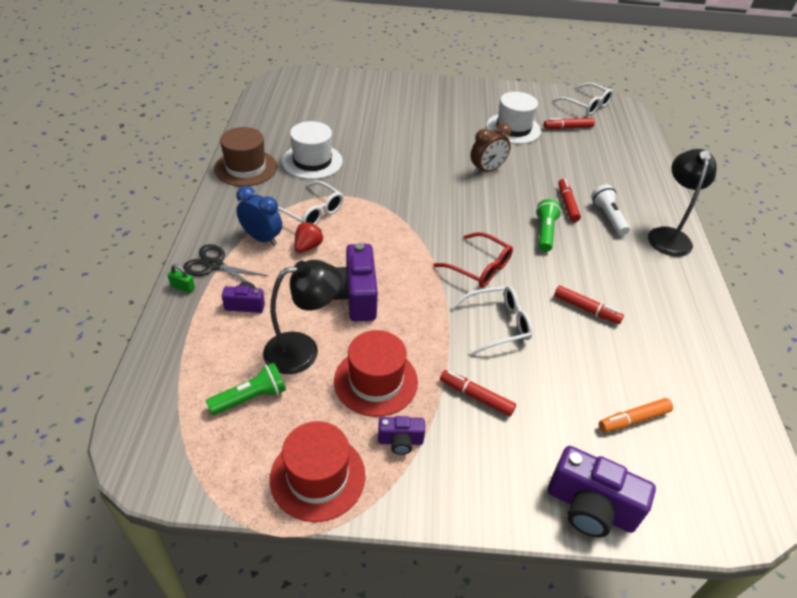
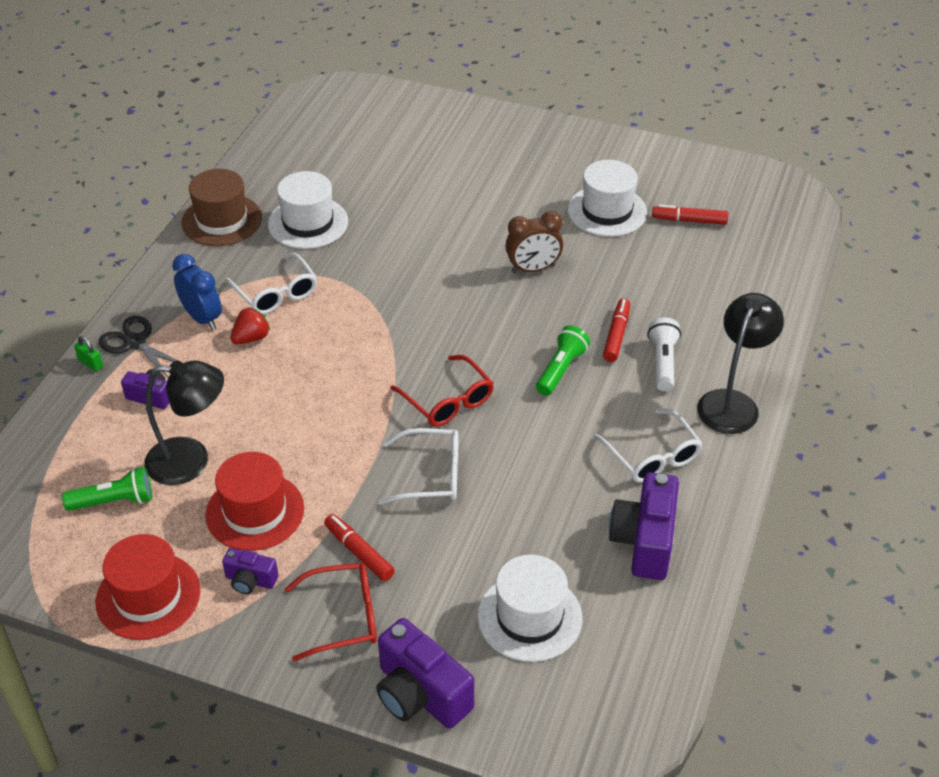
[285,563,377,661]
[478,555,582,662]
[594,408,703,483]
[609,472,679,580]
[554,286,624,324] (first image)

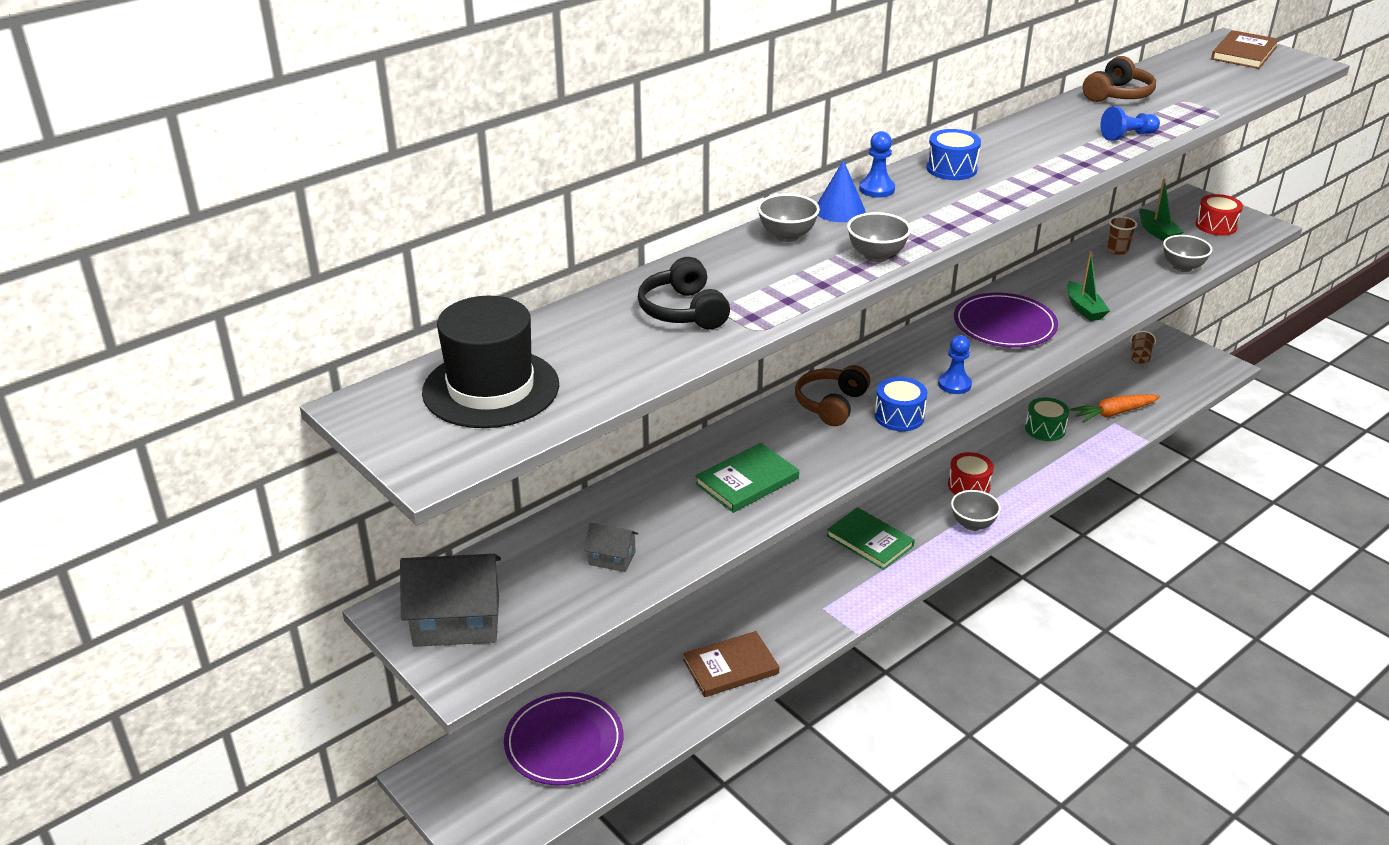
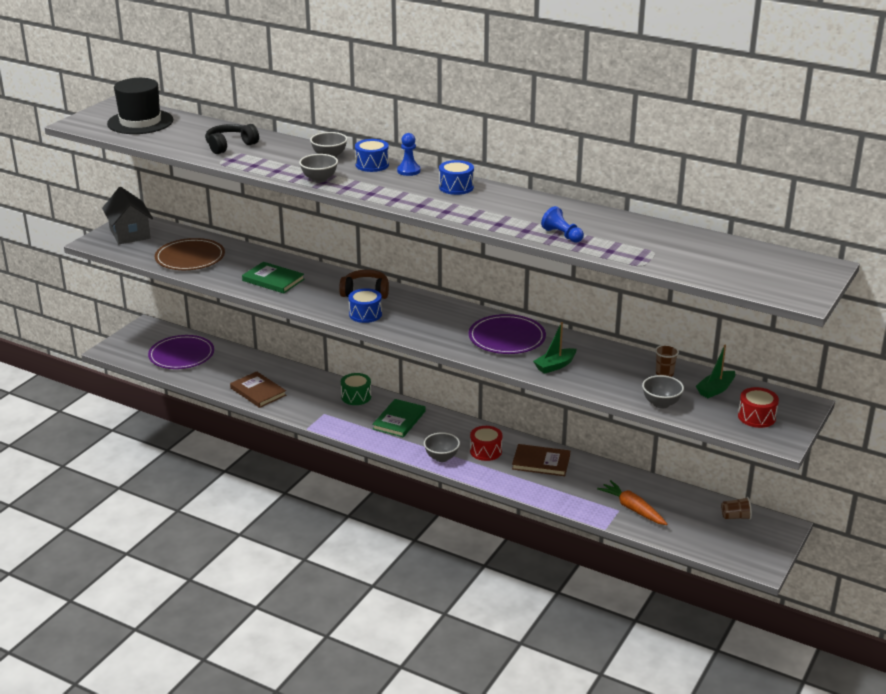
[155,238,225,270]
[341,373,371,405]
[355,139,389,172]
[512,444,570,476]
[938,335,972,394] (first image)
[1083,56,1156,102] (first image)

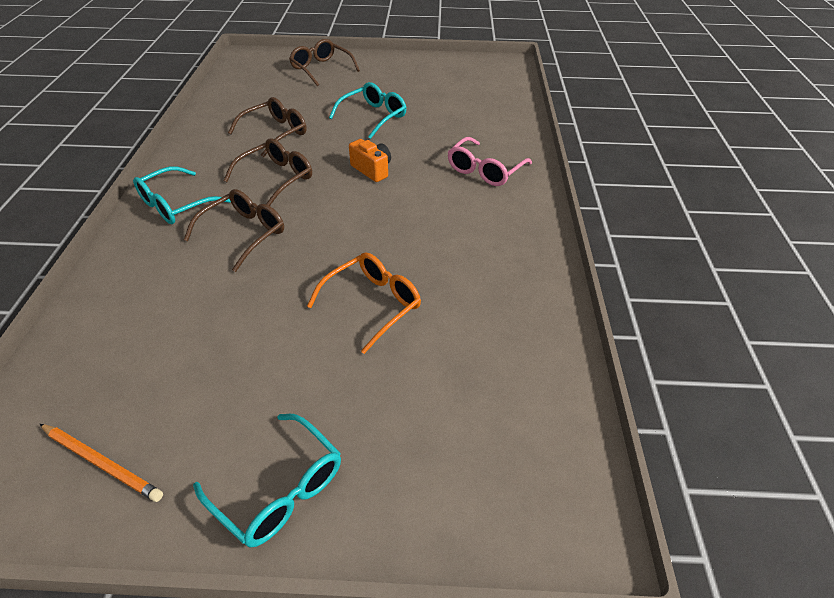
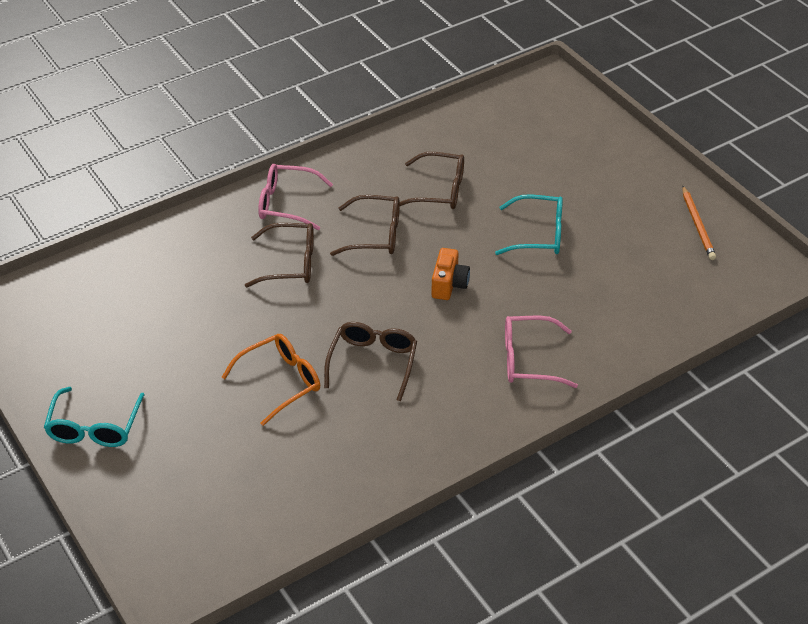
[222,334,320,426]
[258,164,333,230]
[324,322,417,401]
[682,186,716,260]

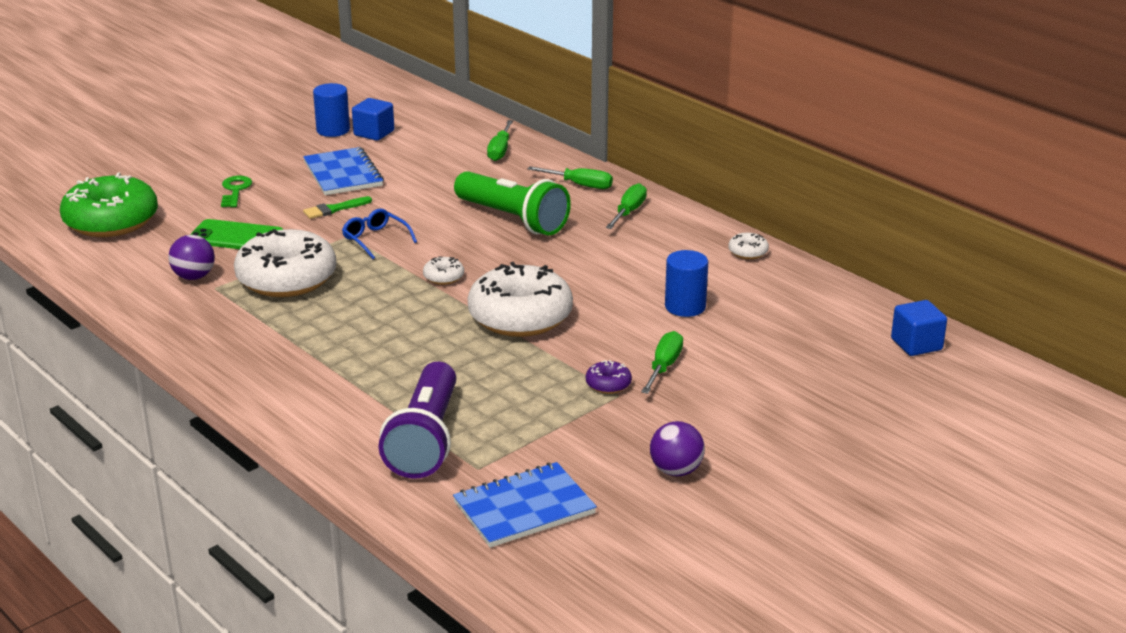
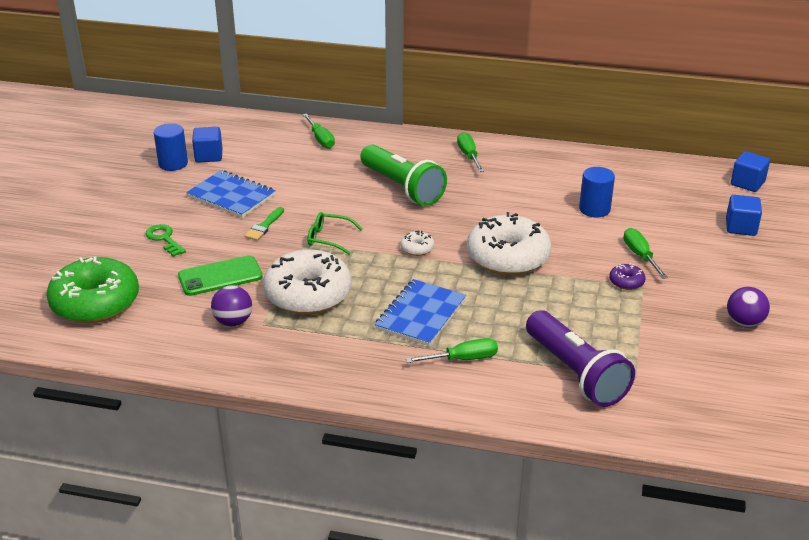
[307,212,362,254]
[360,144,447,206]
[375,279,466,346]
[406,338,498,363]
[726,195,762,236]
[728,233,769,259] (first image)

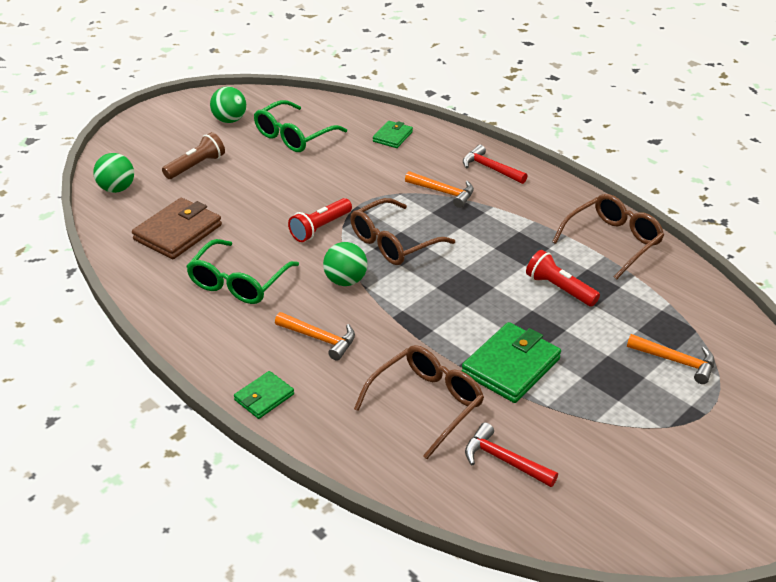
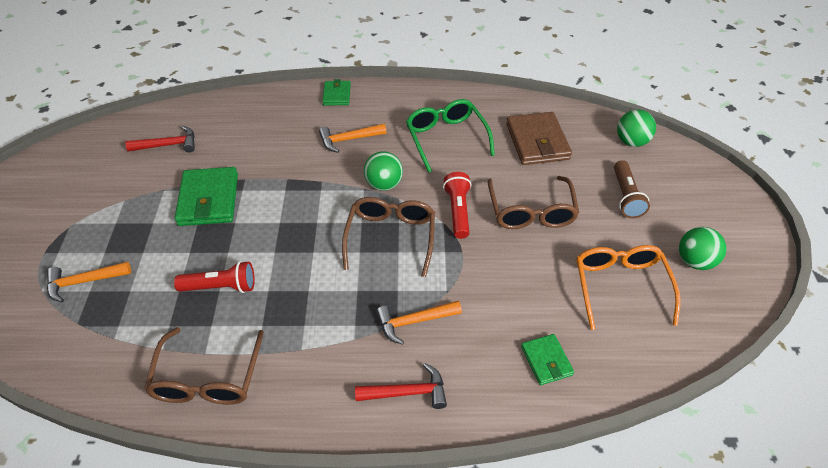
[488,176,579,229]
[576,245,681,330]

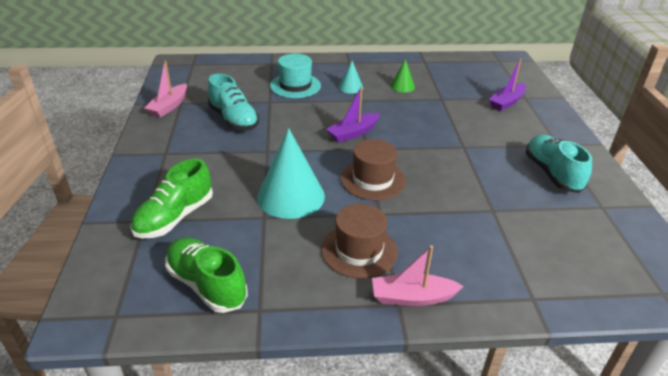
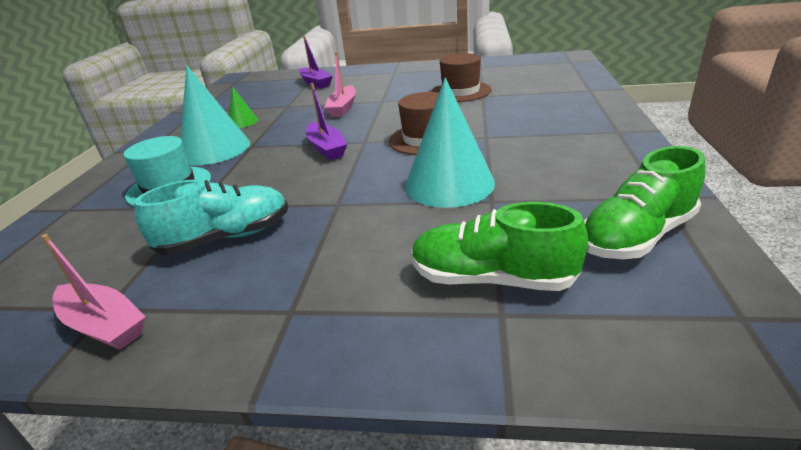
[180,66,250,165]
[324,52,356,117]
[412,202,588,291]
[431,53,492,102]
[526,135,592,193] (first image)

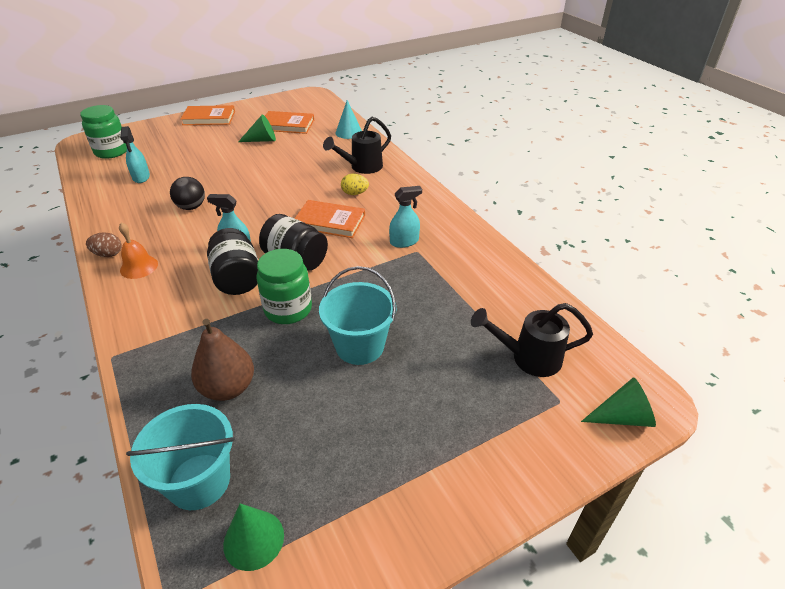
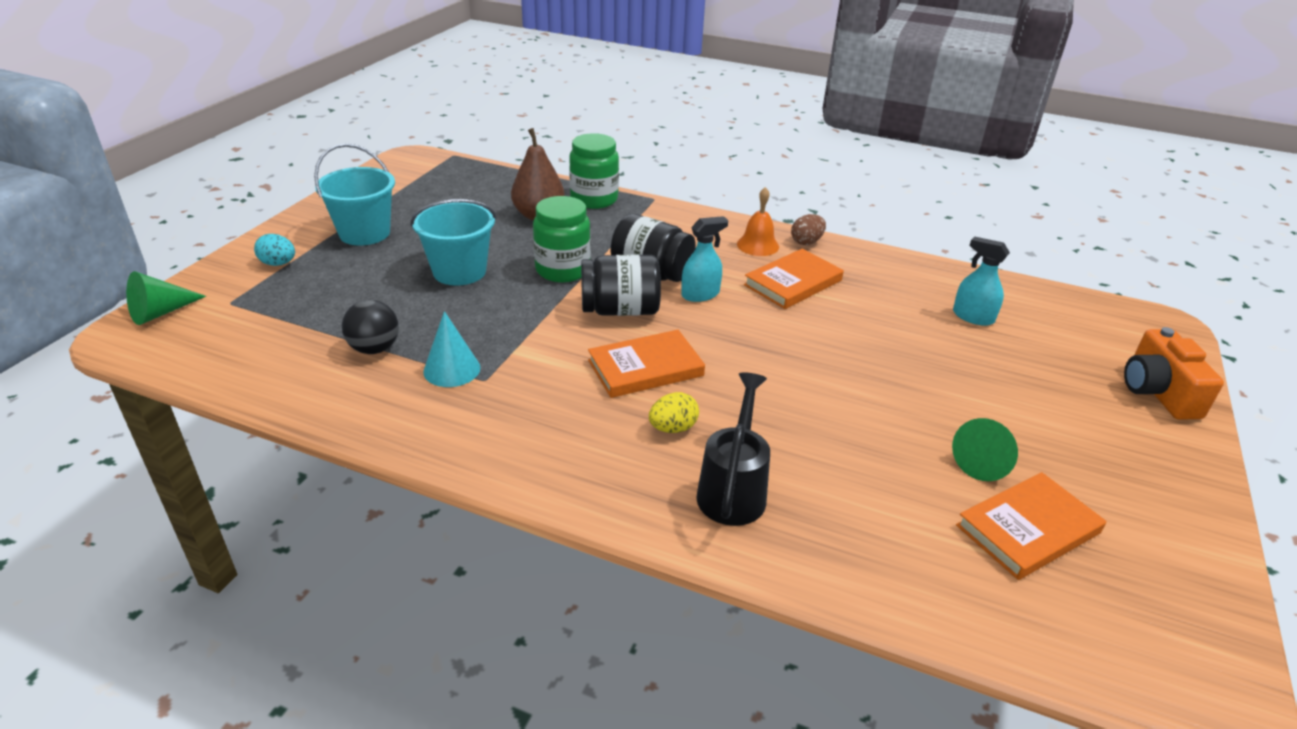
[254,234,295,266]
[314,144,395,246]
[342,300,399,354]
[423,311,481,387]
[569,133,619,209]
[744,249,844,309]
[1124,327,1224,420]
[223,503,284,571] (first image)
[389,186,422,248] (first image)
[471,303,593,377] (first image)

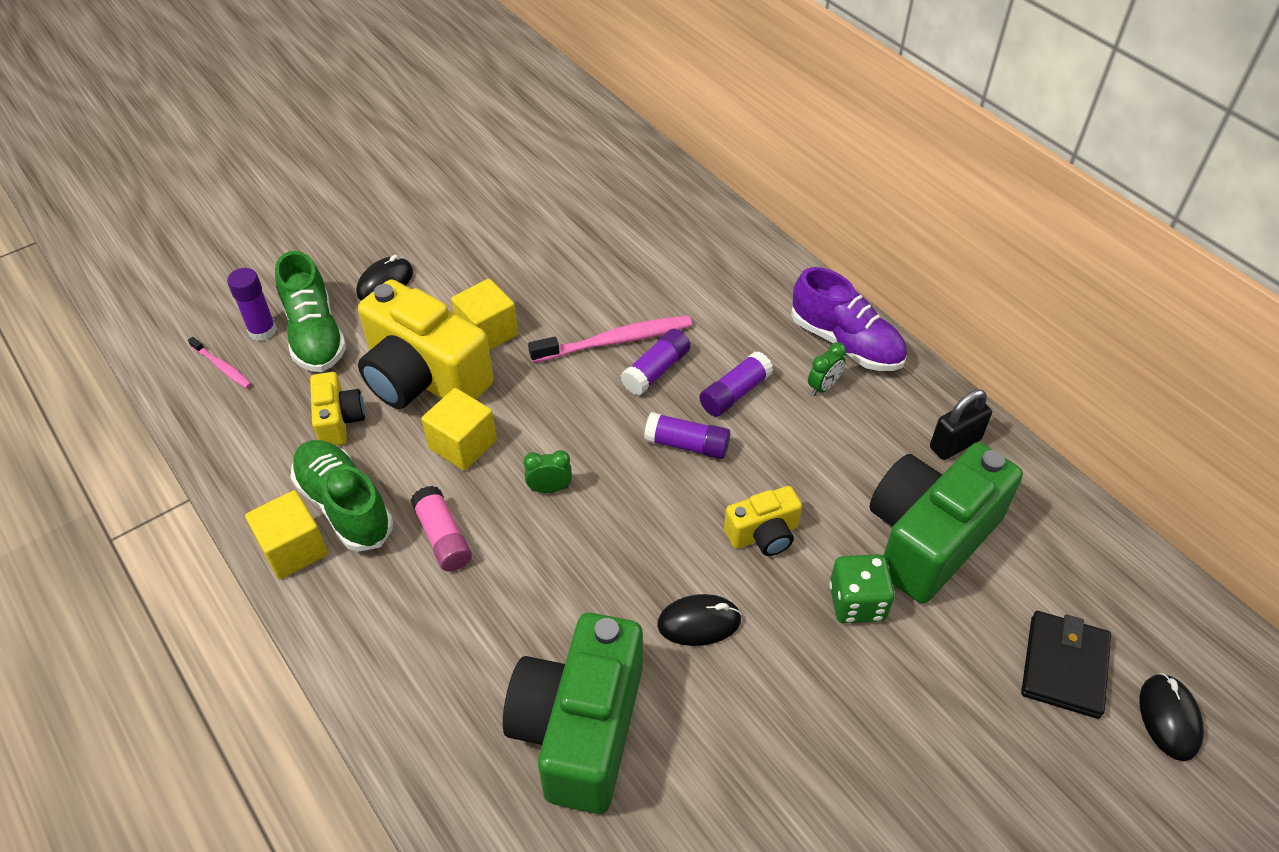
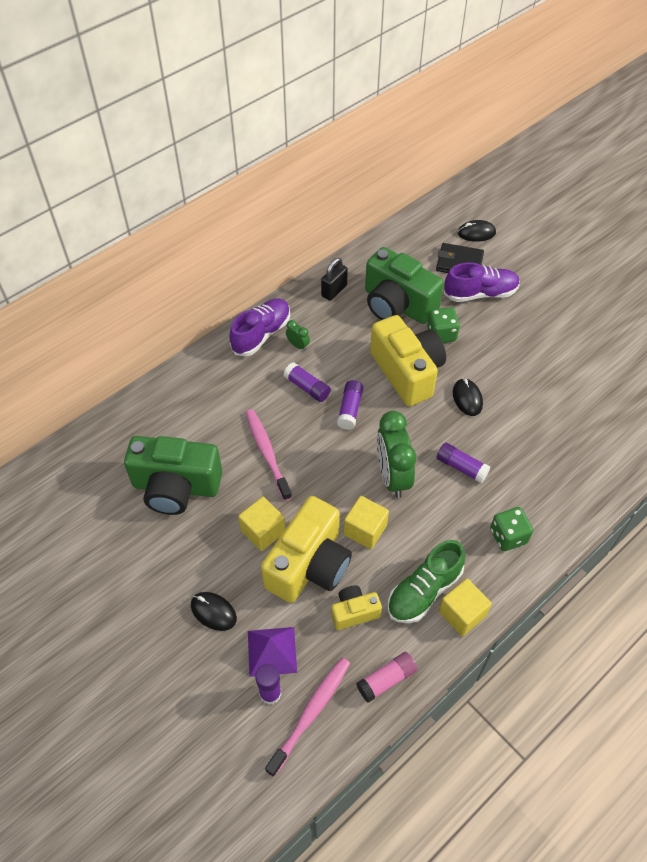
[124,436,222,515]
[248,627,297,677]
[265,658,350,777]
[321,258,348,301]
[356,652,417,703]
[370,315,446,406]
[377,411,416,498]
[437,442,491,483]
[444,262,520,302]
[490,507,533,551]

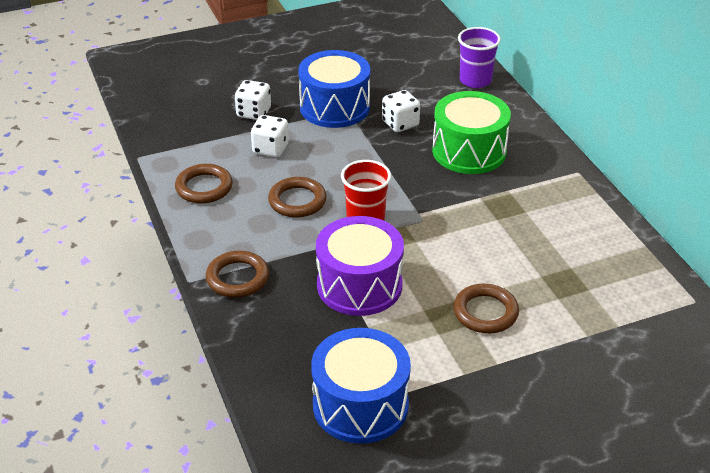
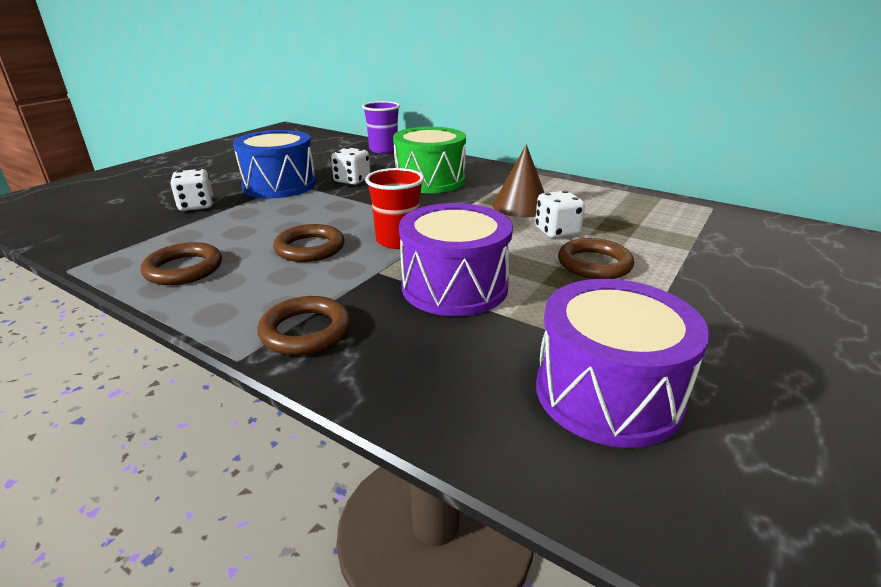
[493,144,545,218]
[535,191,585,238]
[536,279,710,448]

